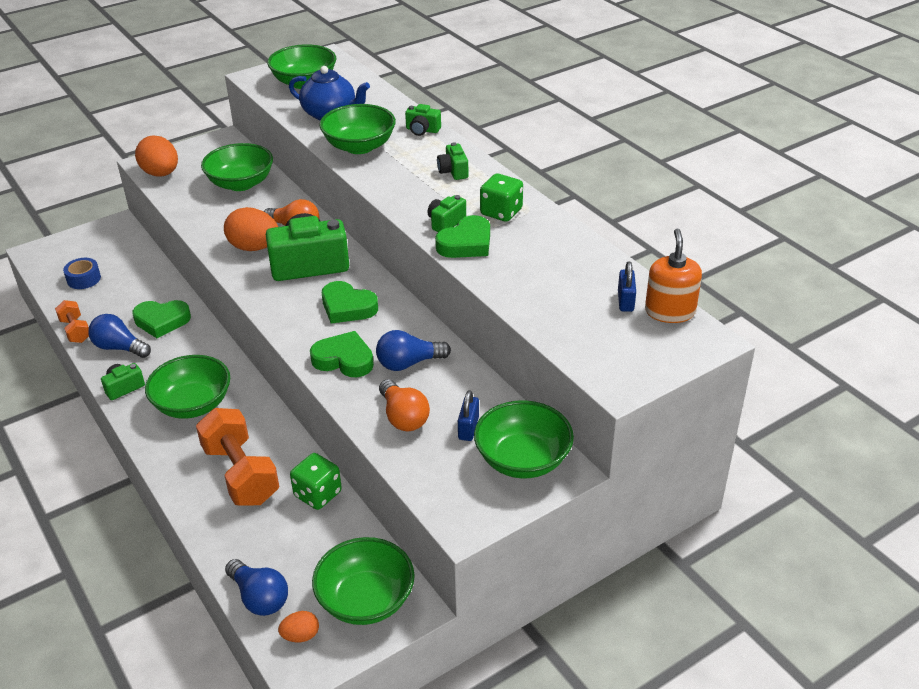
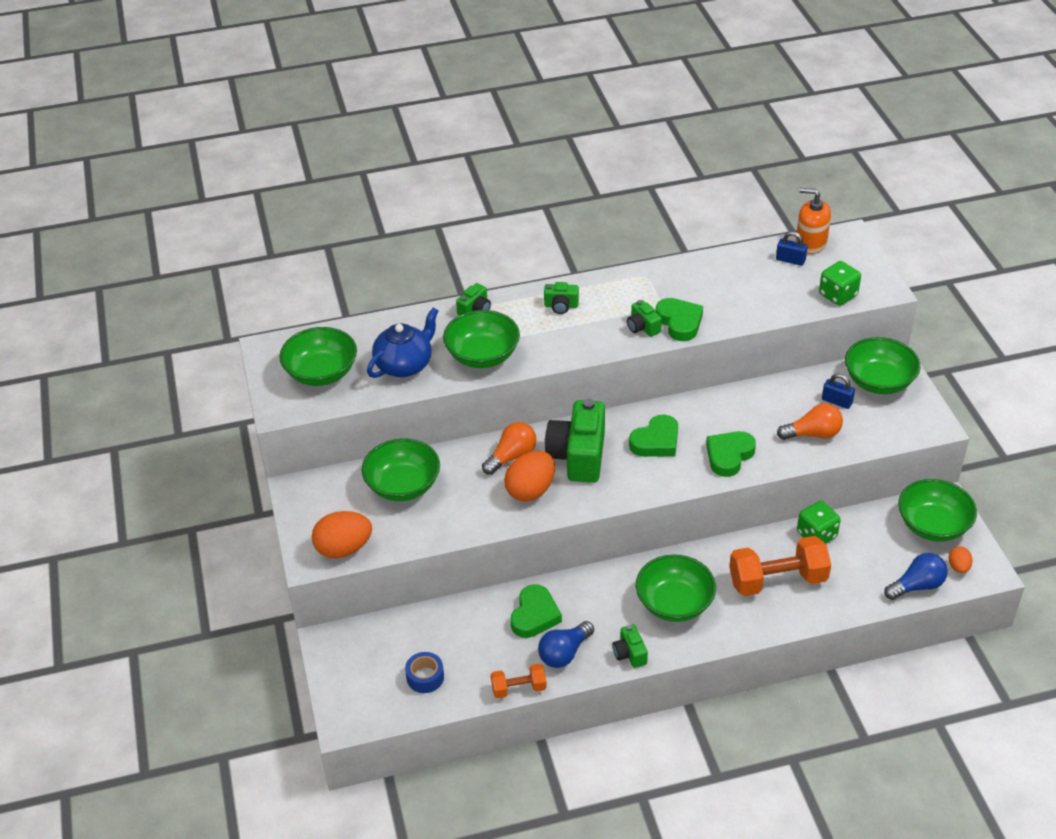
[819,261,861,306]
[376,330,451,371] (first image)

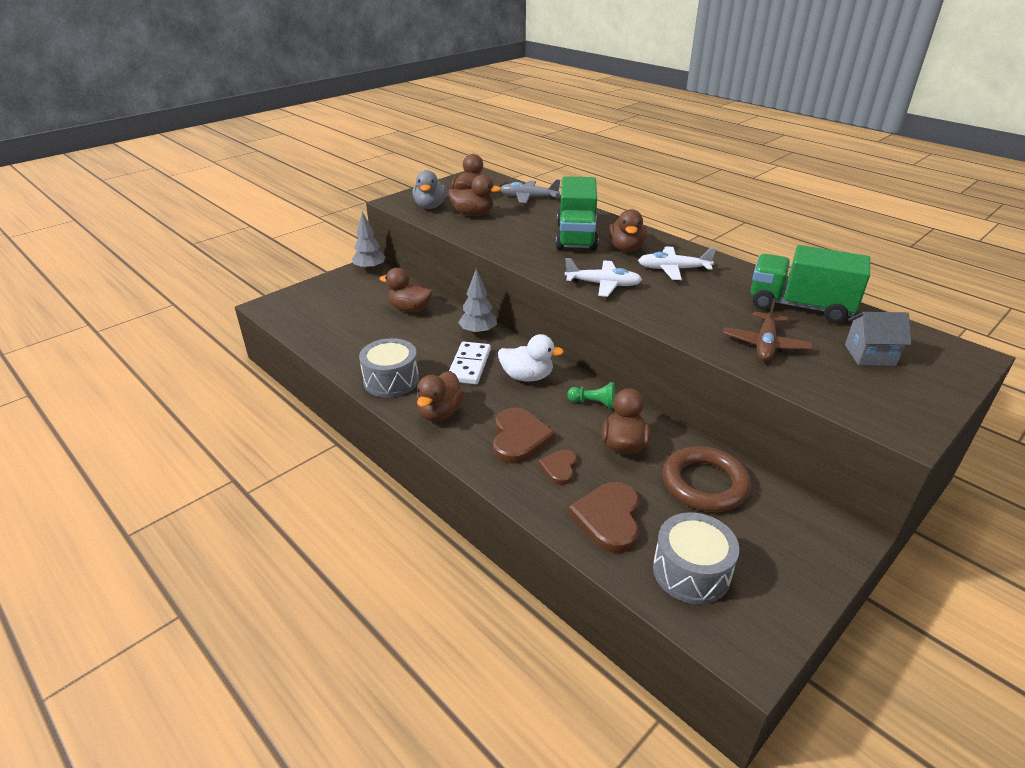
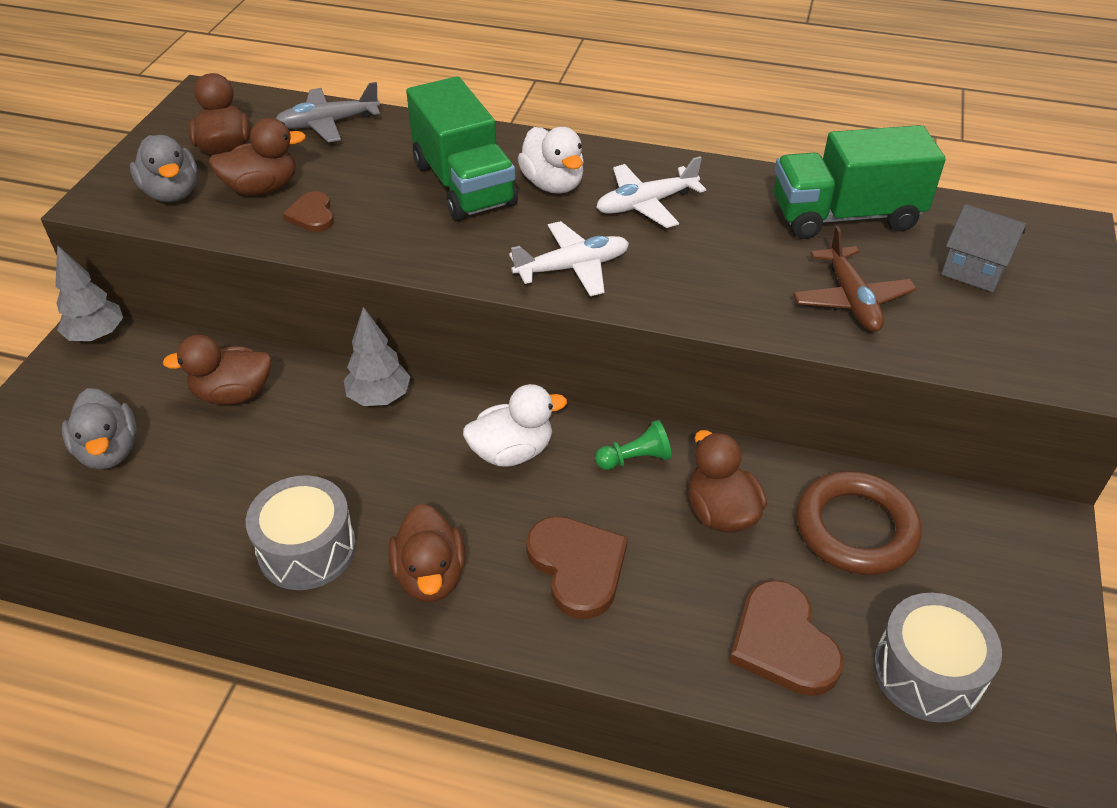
[62,388,137,469]
[283,191,334,232]
[518,127,584,194]
[941,204,1026,292]
[449,341,491,384] (first image)

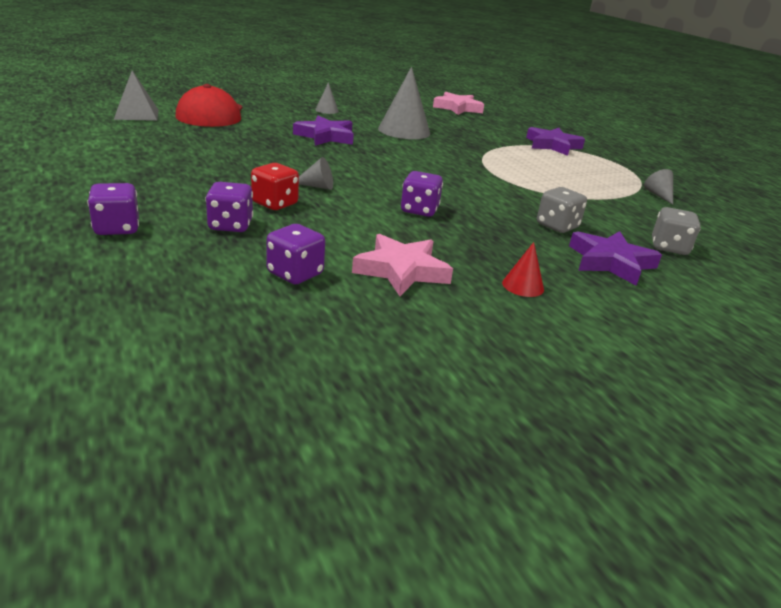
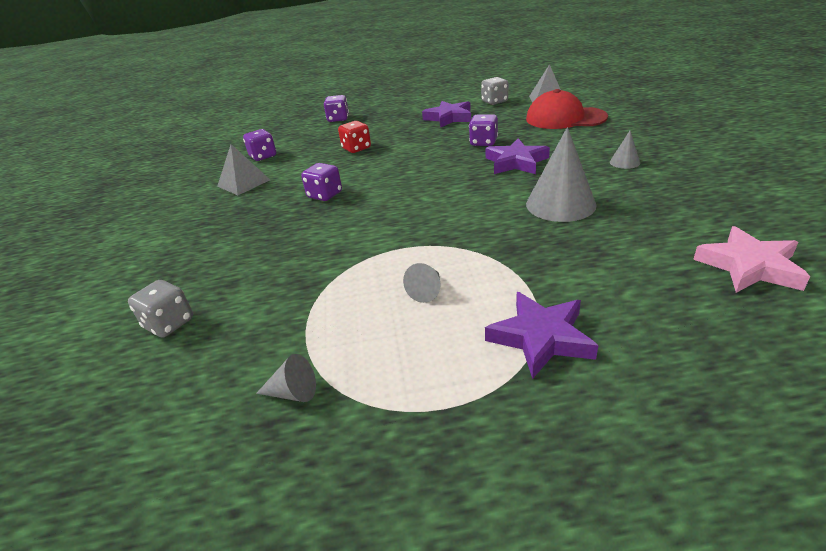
[217,144,270,195]
[403,263,441,303]
[422,101,471,128]
[469,114,498,146]
[481,77,508,105]
[502,242,544,297] (first image)

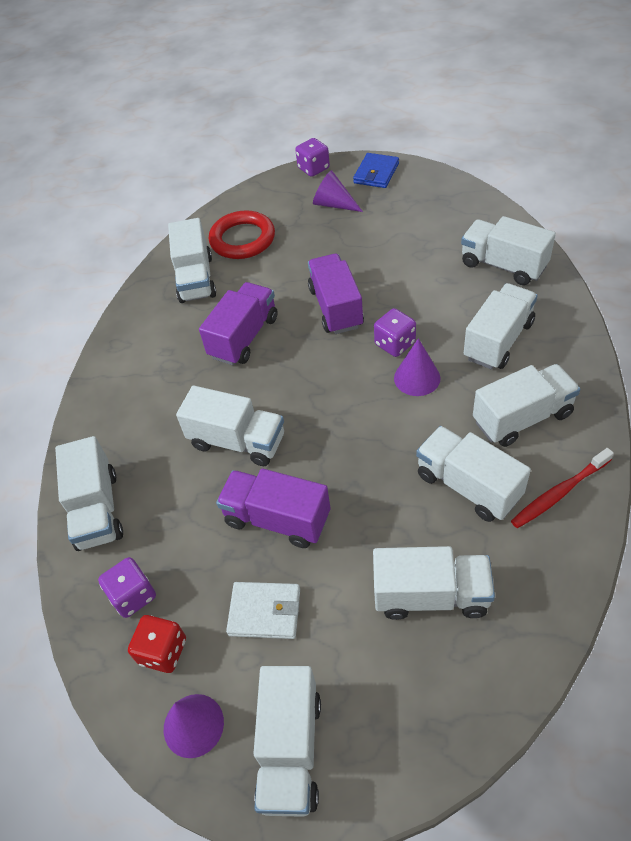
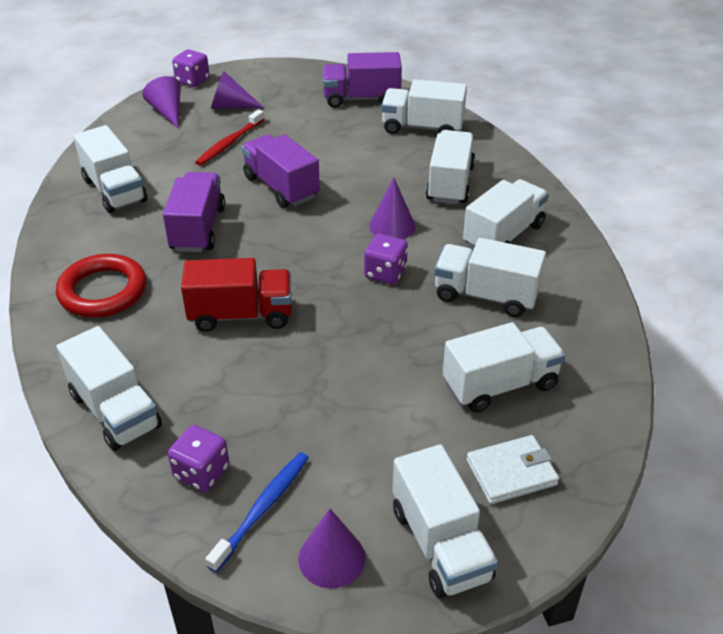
[56,254,146,317]
[142,76,181,128]
[181,258,292,332]
[195,109,264,166]
[206,452,309,572]
[323,52,402,108]
[364,234,408,284]
[466,435,559,504]
[353,153,399,188] (first image)

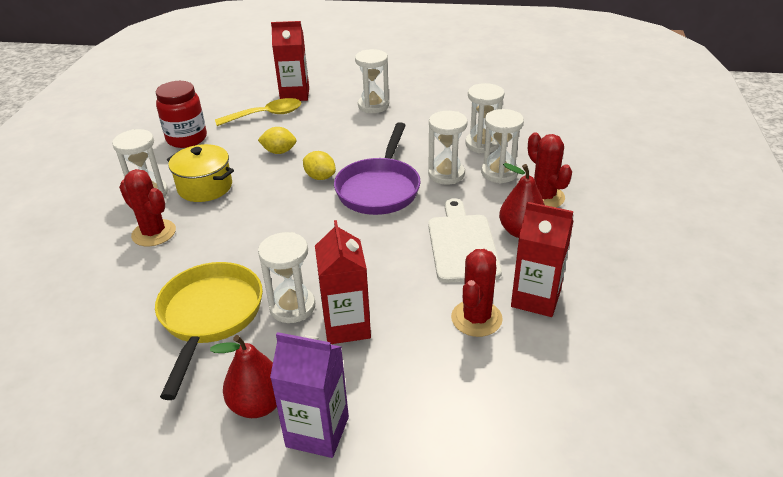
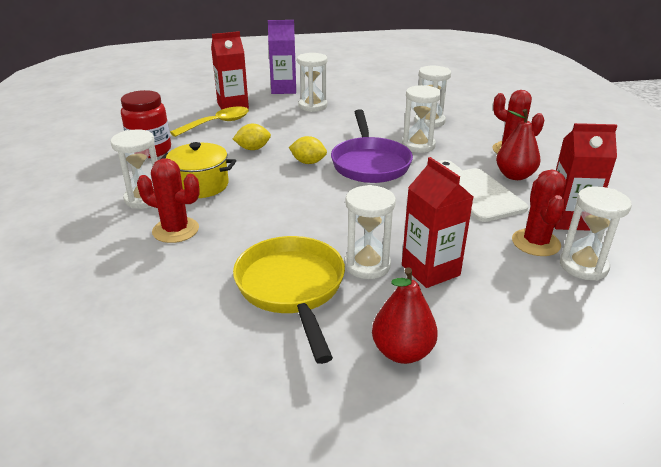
[268,20,296,94]
[560,186,632,280]

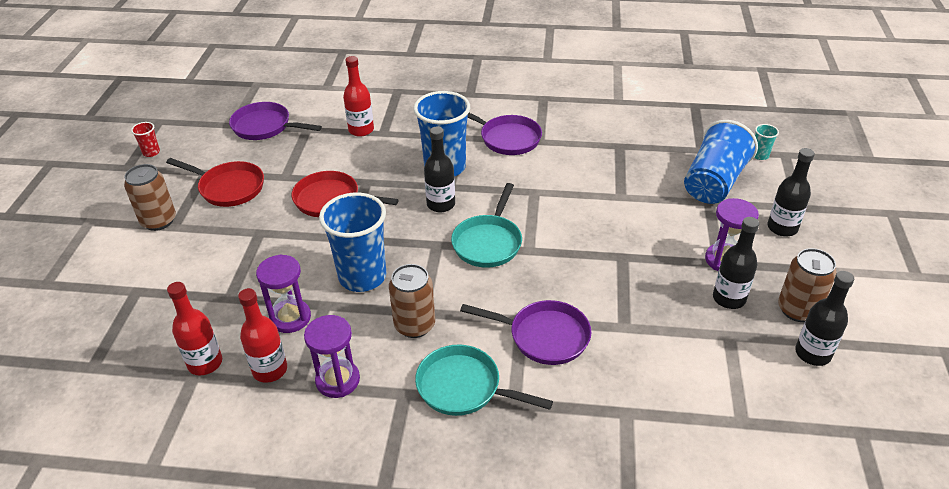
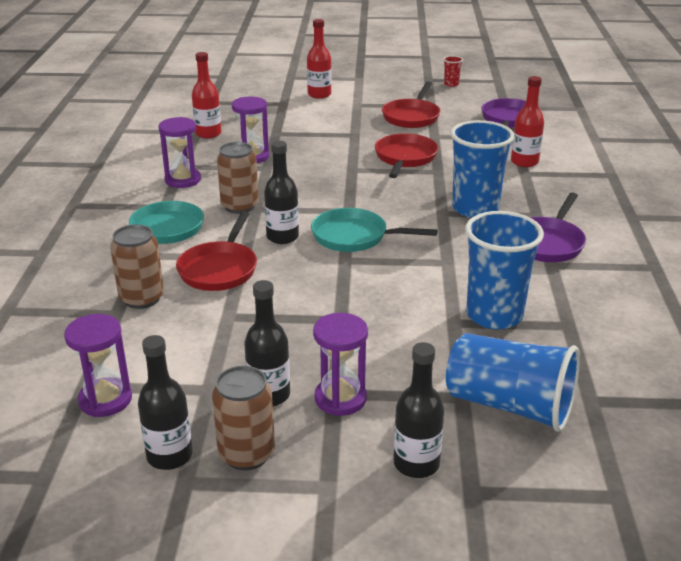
[64,314,132,417]
[110,224,164,309]
[176,211,257,291]
[264,141,299,244]
[307,19,331,99]
[465,211,544,329]
[754,124,779,160] (first image)

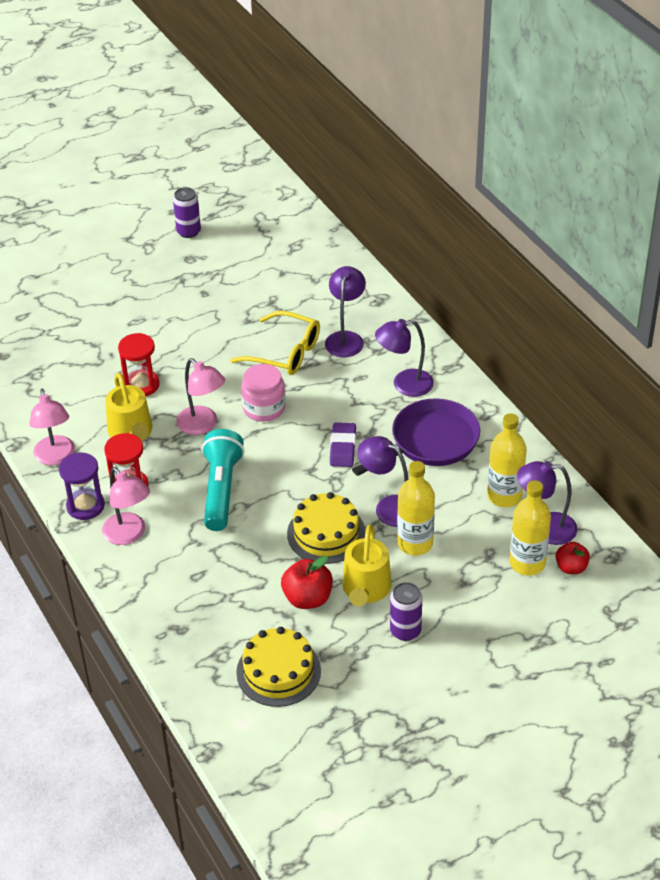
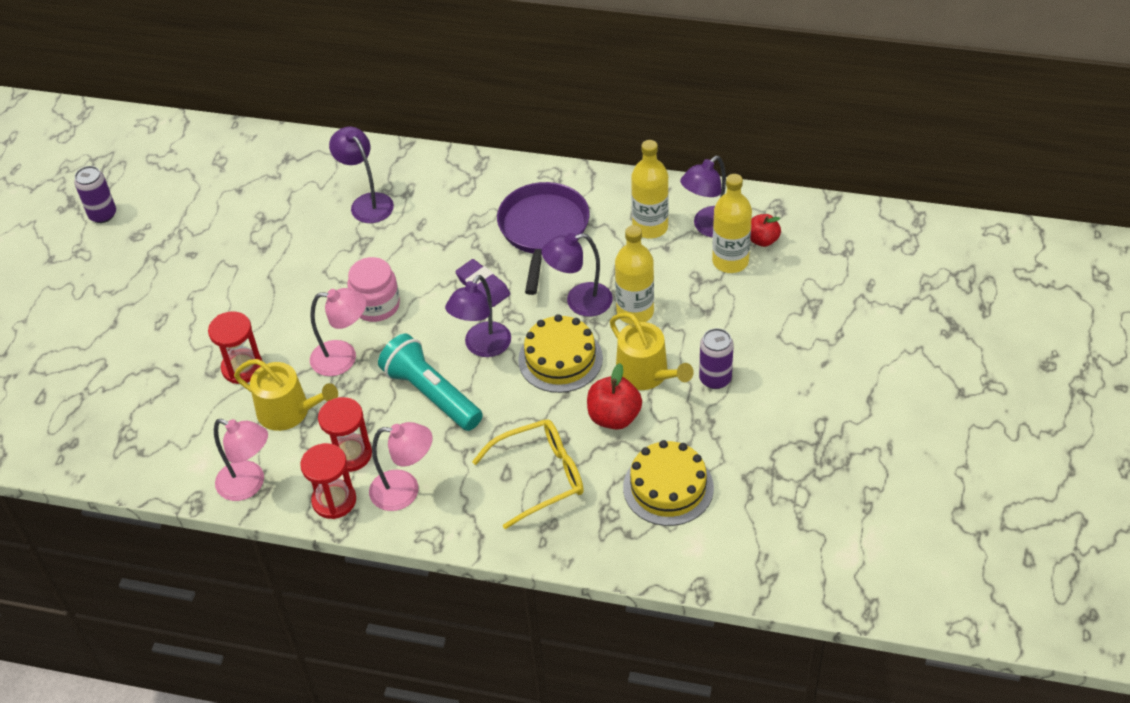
[300,443,356,519]
[445,275,511,357]
[472,419,584,529]

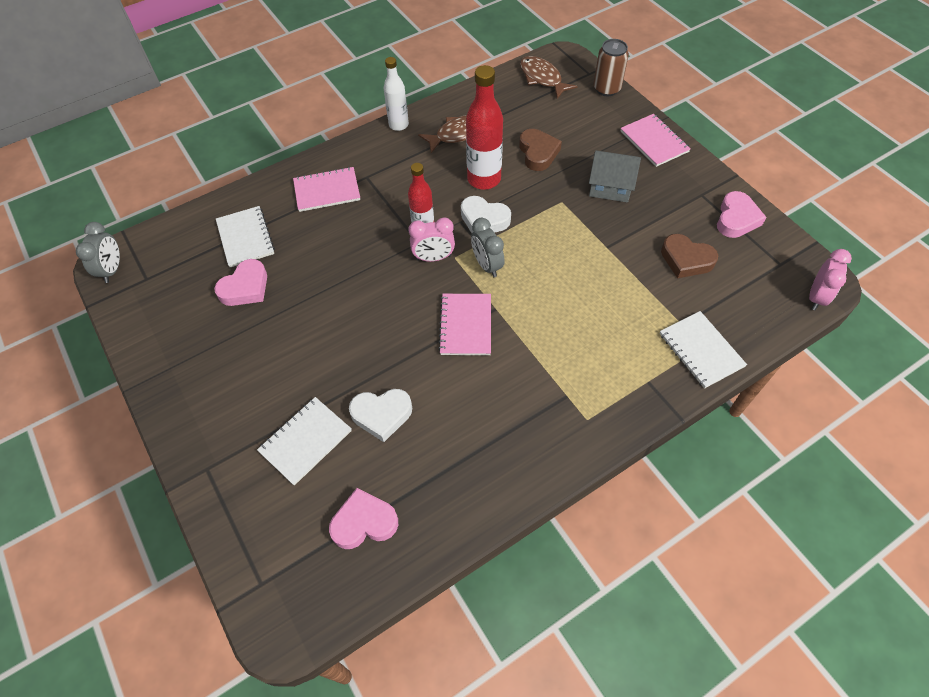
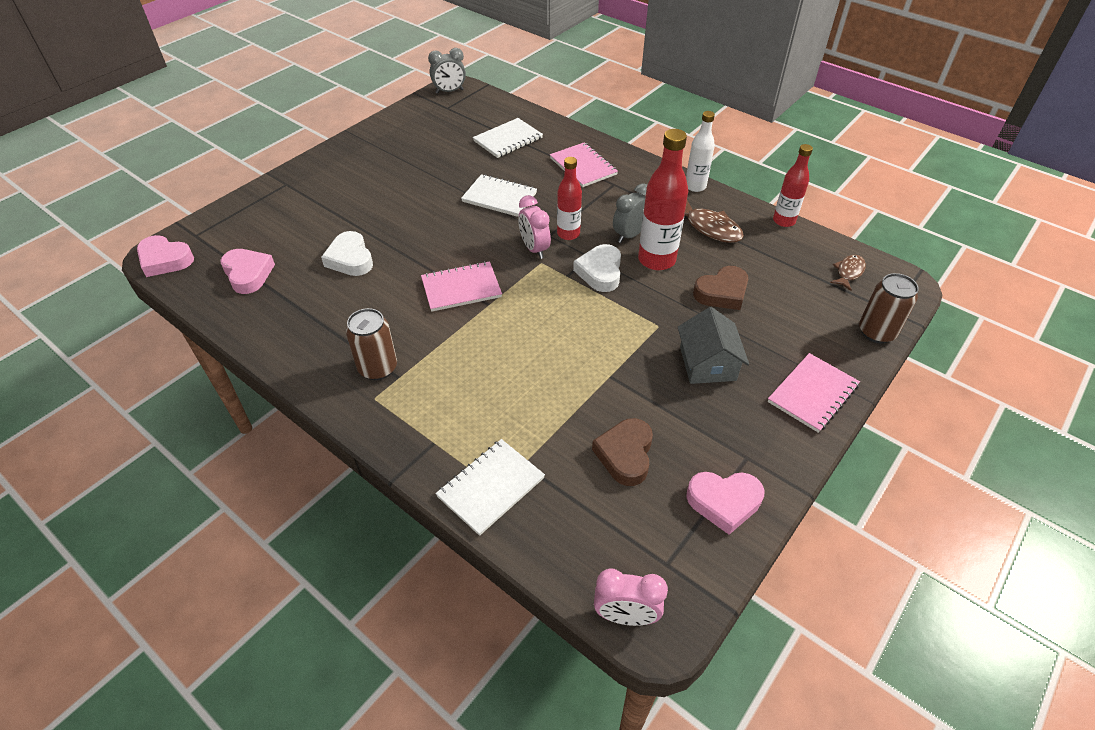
[137,235,194,277]
[346,308,397,380]
[461,174,537,217]
[613,183,647,243]
[773,144,813,227]
[830,255,866,291]

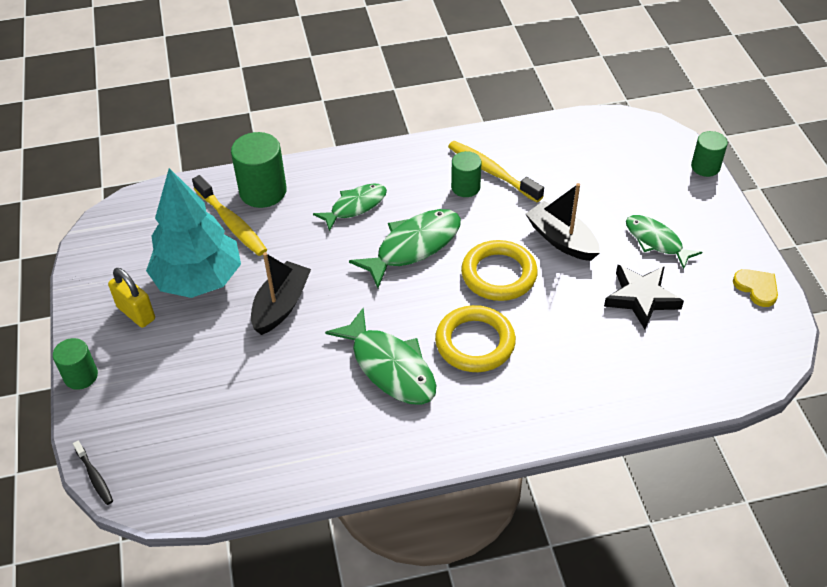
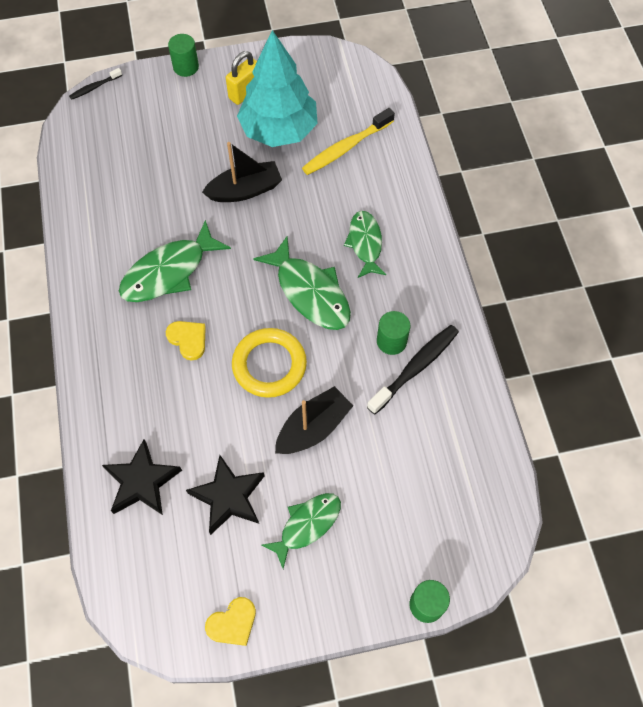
[102,440,182,515]
[166,321,206,361]
[202,142,282,202]
[344,211,386,278]
[367,325,459,414]
[231,132,287,208] (first image)

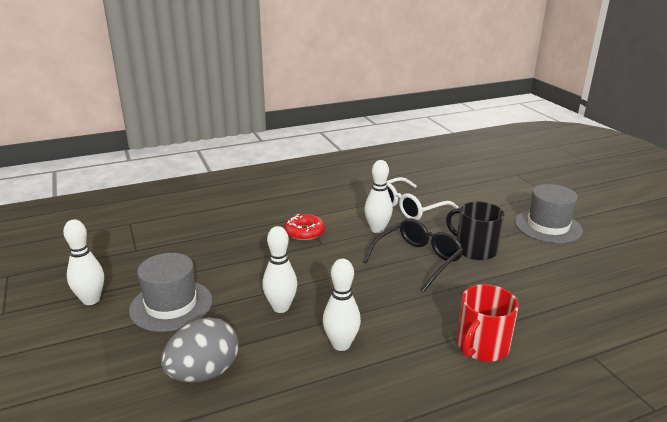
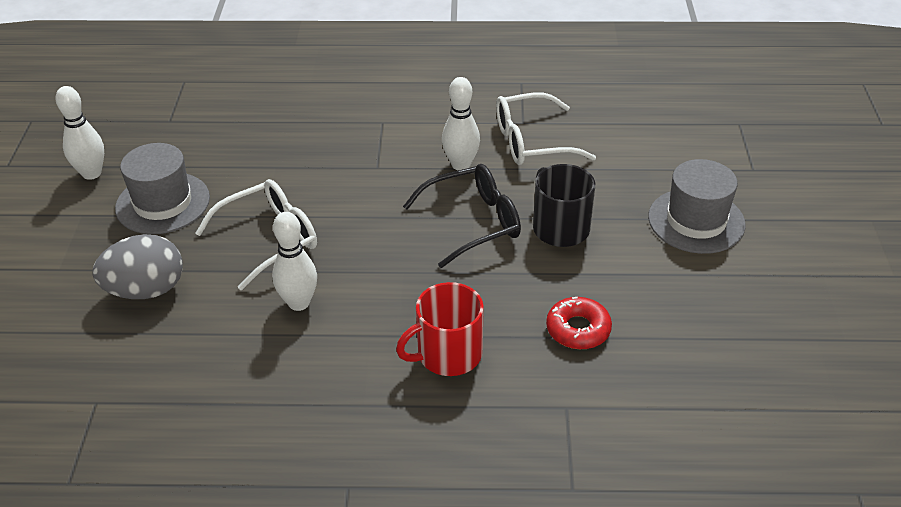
[195,179,317,290]
[546,297,612,349]

